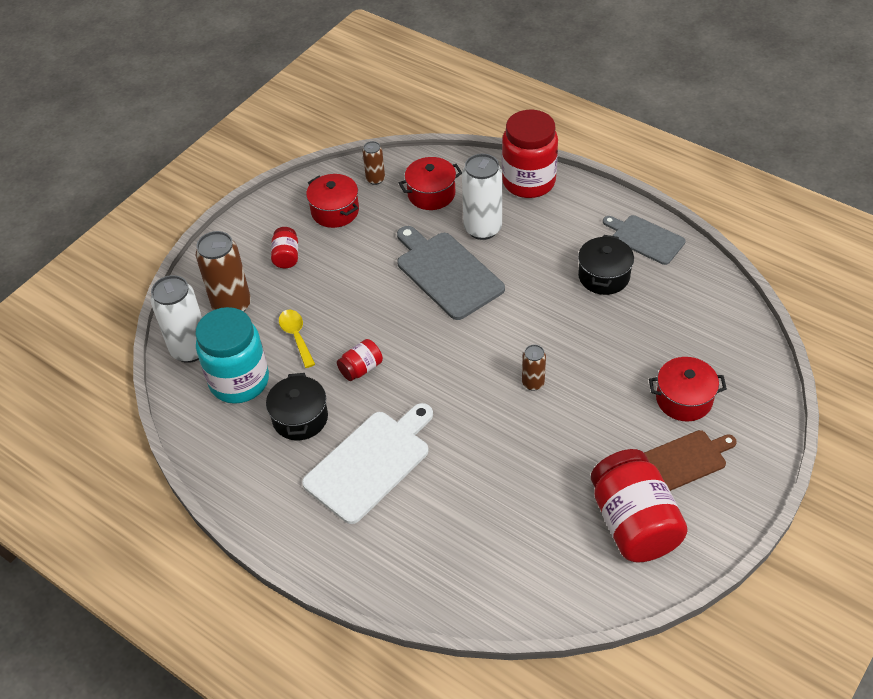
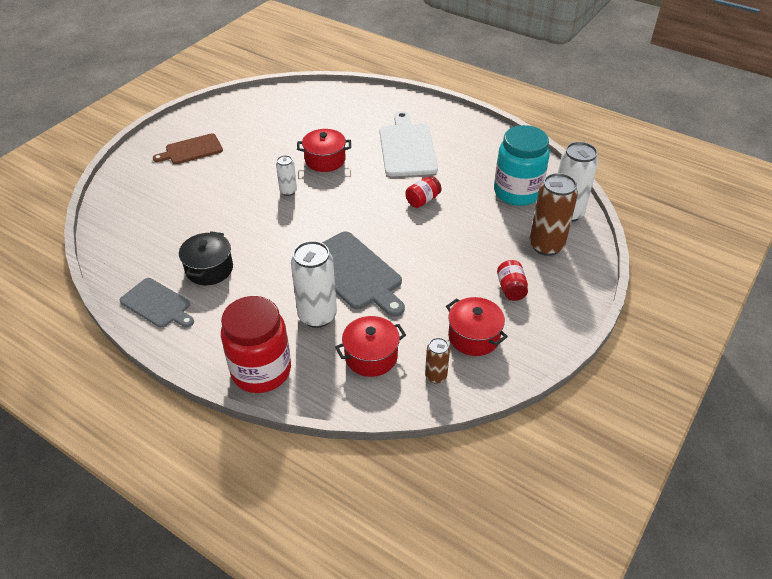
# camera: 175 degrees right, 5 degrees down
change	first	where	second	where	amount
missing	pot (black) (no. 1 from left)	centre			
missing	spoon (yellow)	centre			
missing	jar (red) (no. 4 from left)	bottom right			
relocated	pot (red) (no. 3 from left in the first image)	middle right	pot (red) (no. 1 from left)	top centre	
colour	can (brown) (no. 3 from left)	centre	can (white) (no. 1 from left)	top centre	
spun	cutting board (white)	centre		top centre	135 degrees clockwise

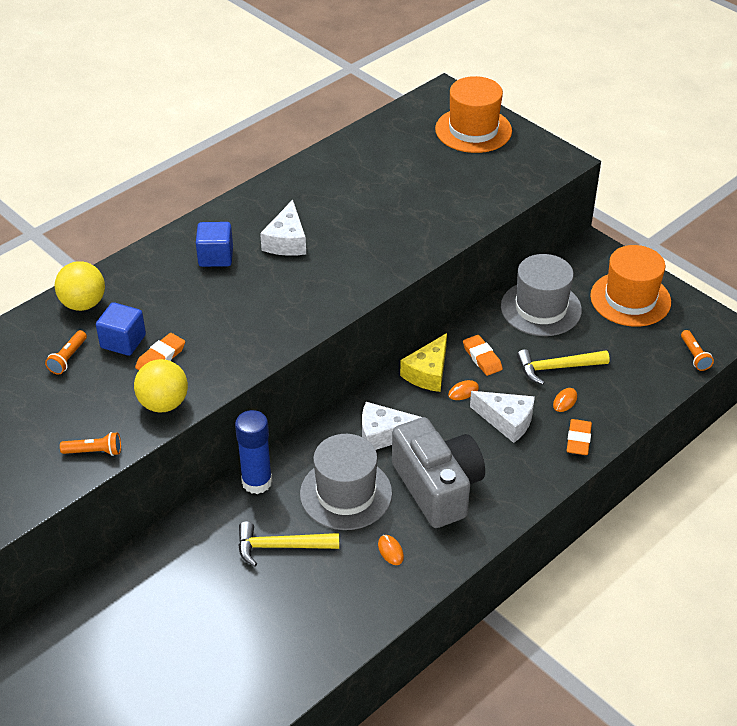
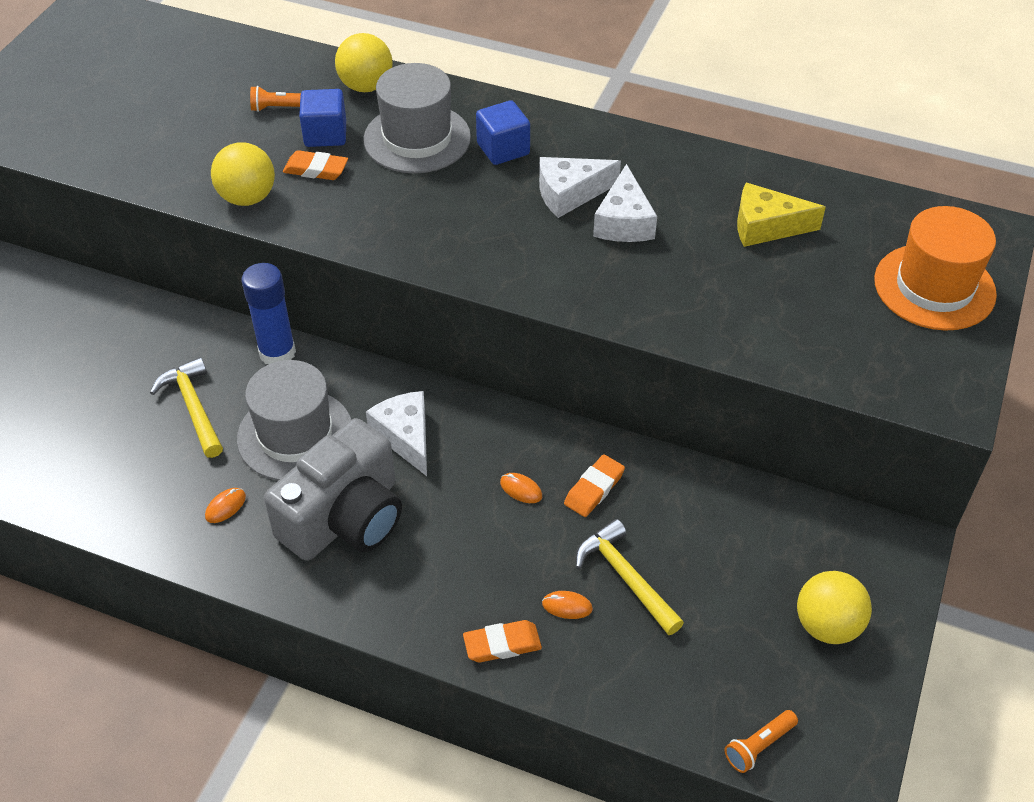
# camera: 65 degrees right, 5 degrees up
change	first	where	second	where	amount
missing	flashlight (orange) (no. 2 from left)	middle left			
relocated	cheese (yellow)	centre		top right	
relocated	cheese (white) (no. 3 from left)	middle right		top centre	
relocated	hat (grey) (no. 2 from left)	middle right		top centre	
exchanged	hat (orange) (no. 2 from left)	middle right	ball (yellow) (no. 3 from left)	bottom right	

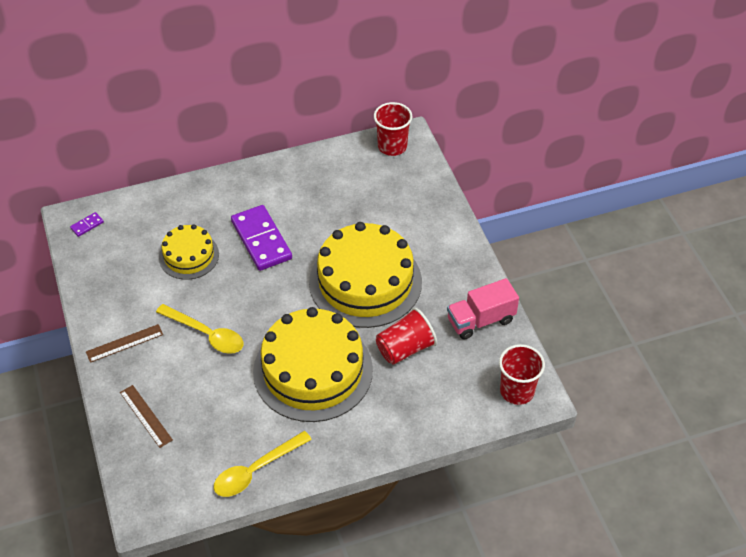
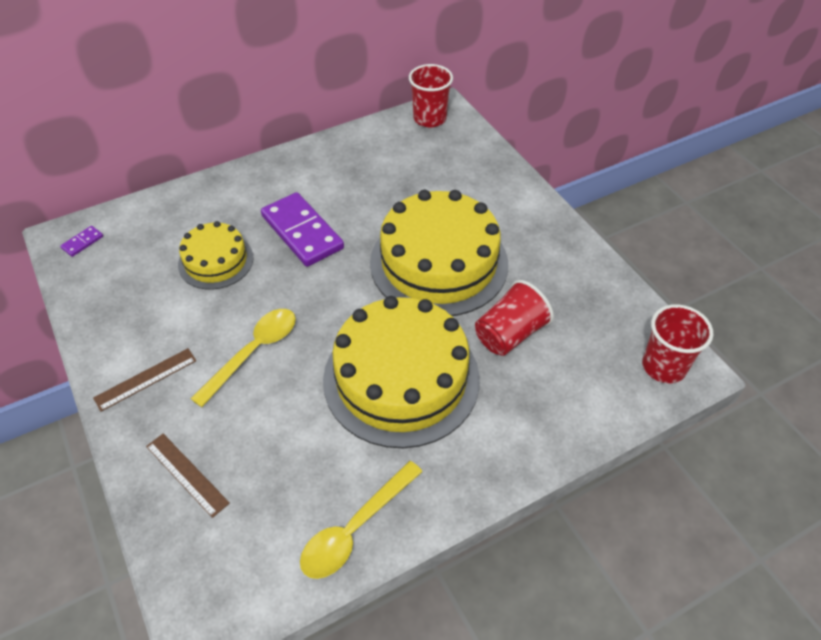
# camera: 10 degrees left, 0 degrees up
change	first	where	second	where	amount
missing	truck (pink)	centre			
spun	spoon (yellow) (no. 1 from left)	middle left		middle left	75 degrees counterclockwise

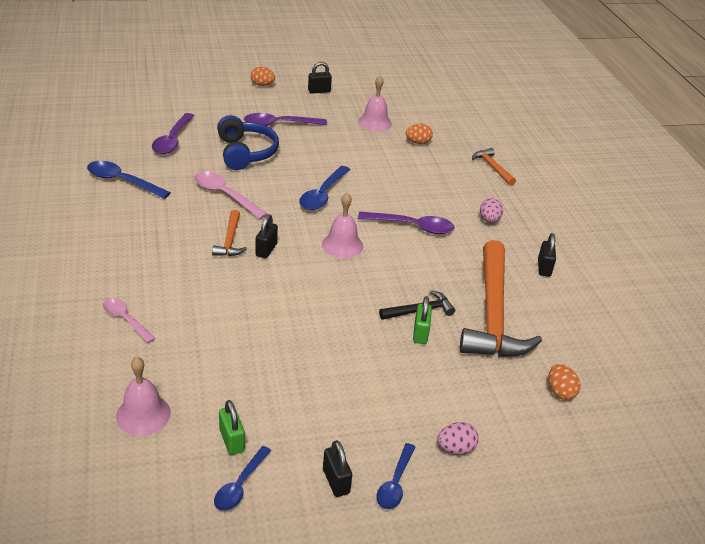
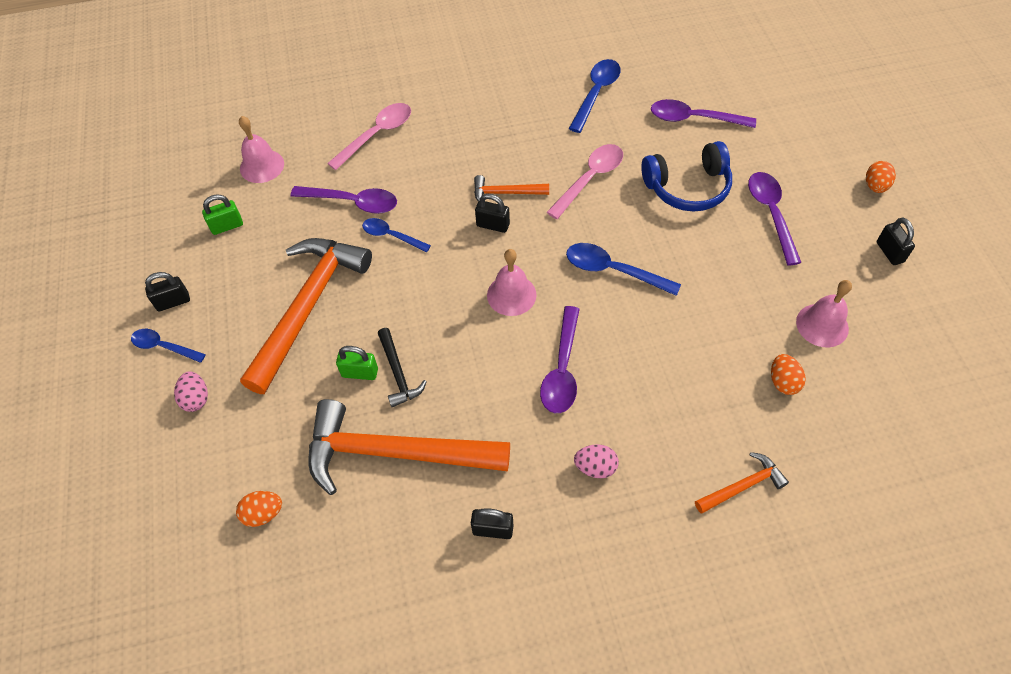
# camera: 95 degrees right, 20 degrees up
change	first	where	second	where	amount
appeared			hammer (orange) (no. 1 from left)	middle left	
appeared			spoon (purple) (no. 1 from left)	top centre	
relocated	spoon (blue) (no. 2 from left)	bottom centre		centre	
size	spoon (pink) (no. 1 from left)	middle left		top centre	x1.53

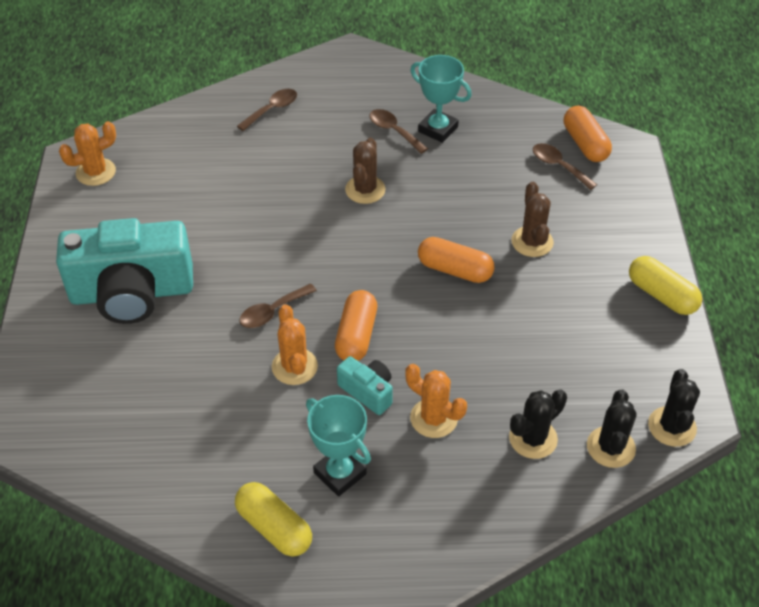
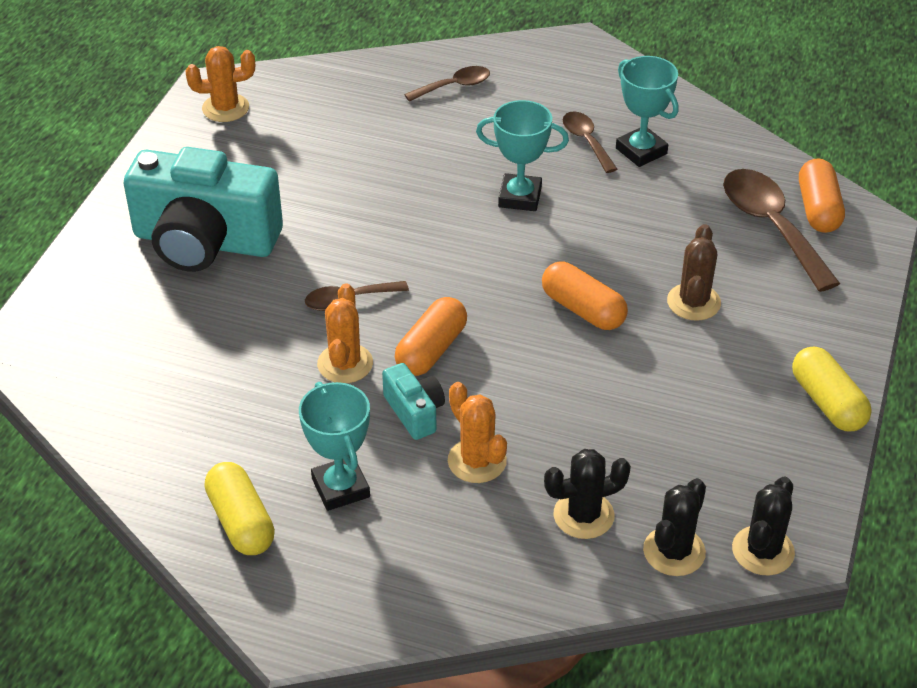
# camera: 20 degrees right, 5 degrees down
change	first	where	second	where	amount
exchanged	cactus (brown) (no. 1 from left)	top centre	trophy (turquoise) (no. 2 from left)	top centre	
size	spoon (brown) (no. 4 from left)	top right		middle right	x1.78

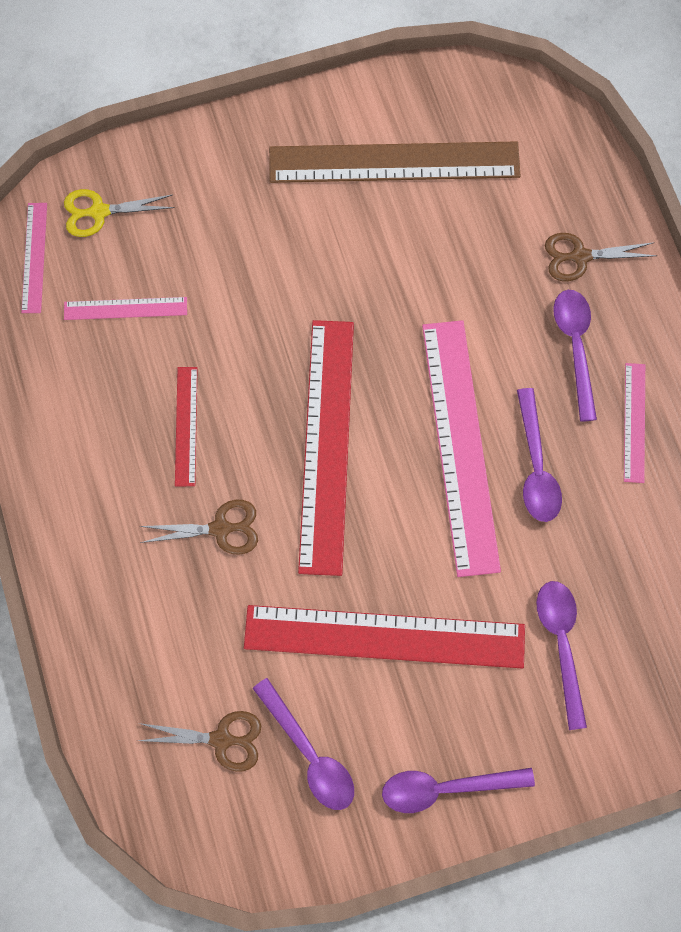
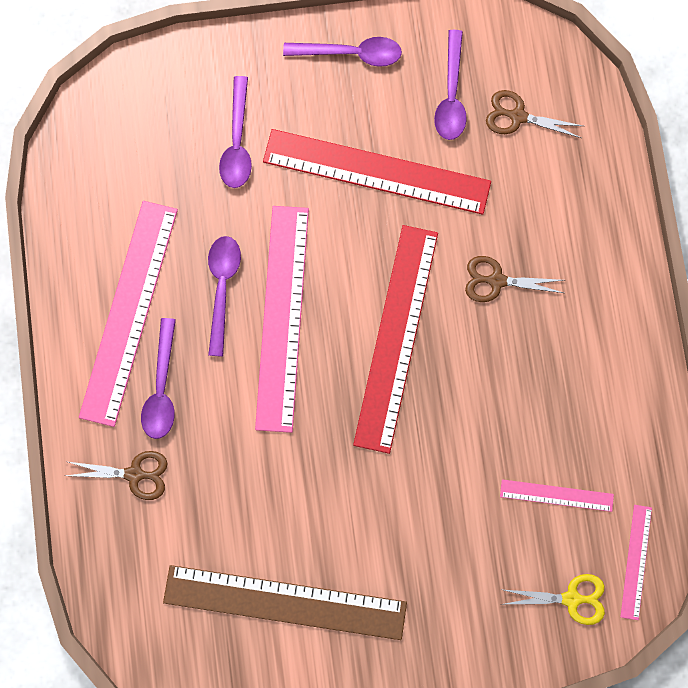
# camera: 170 degrees left, 5 degrees up
change	first	where	second	where	amount
missing	ruler (red) (no. 1 from left)	middle left			
spun	spoon (purple) (no. 1 from left in the first image)	bottom centre	spoon (purple) (no. 5 from left)	top centre	150 degrees counterclockwise
size	ruler (pink) (no. 4 from left in the first image)	middle right	ruler (pink) (no. 1 from left)	middle left	x2.11

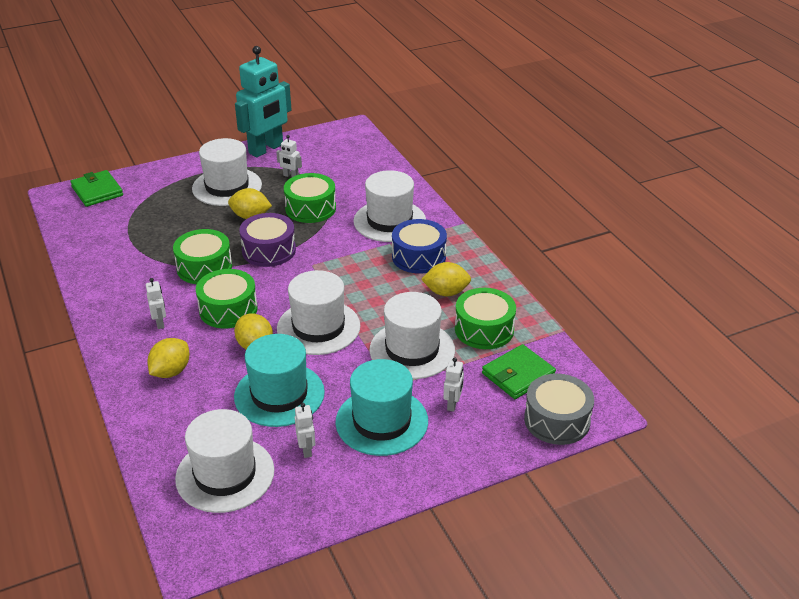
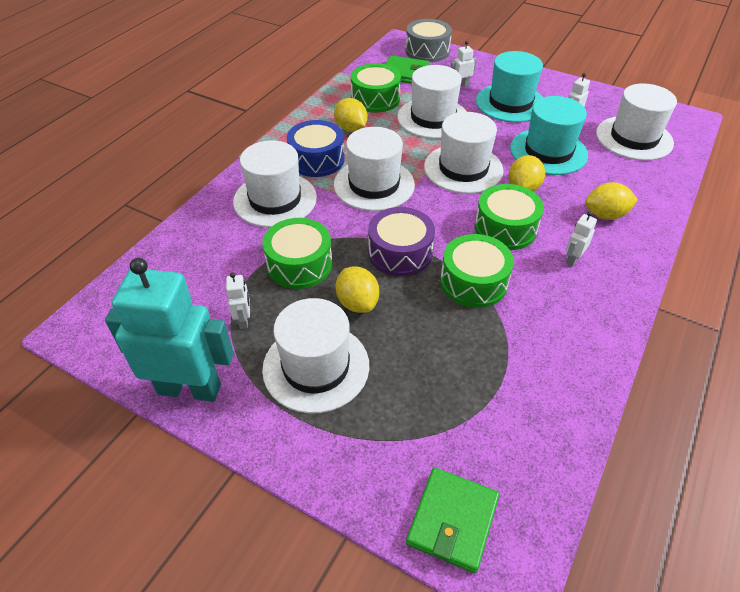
# camera: 125 degrees left, 10 degrees up
change	first	where	second	where	amount
appeared			hat (white) (no. 3 from left)	top centre	

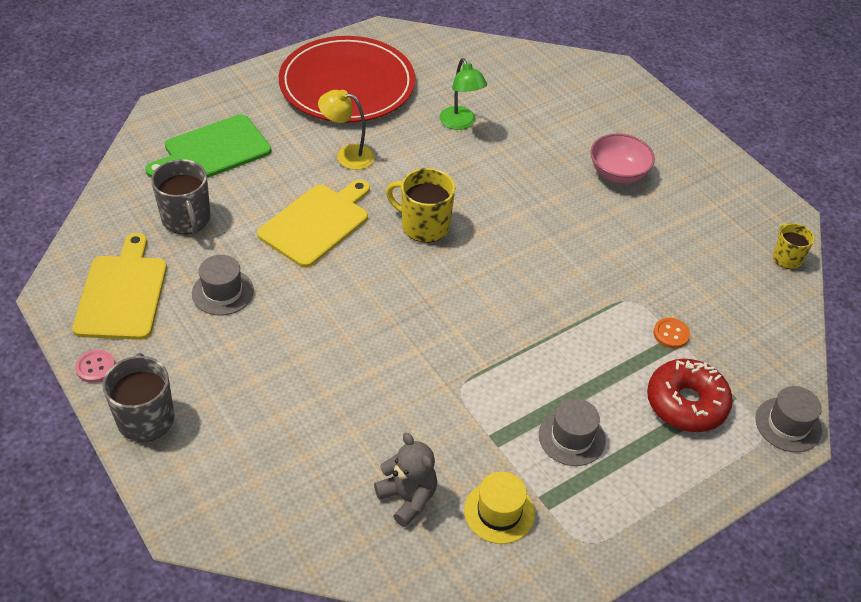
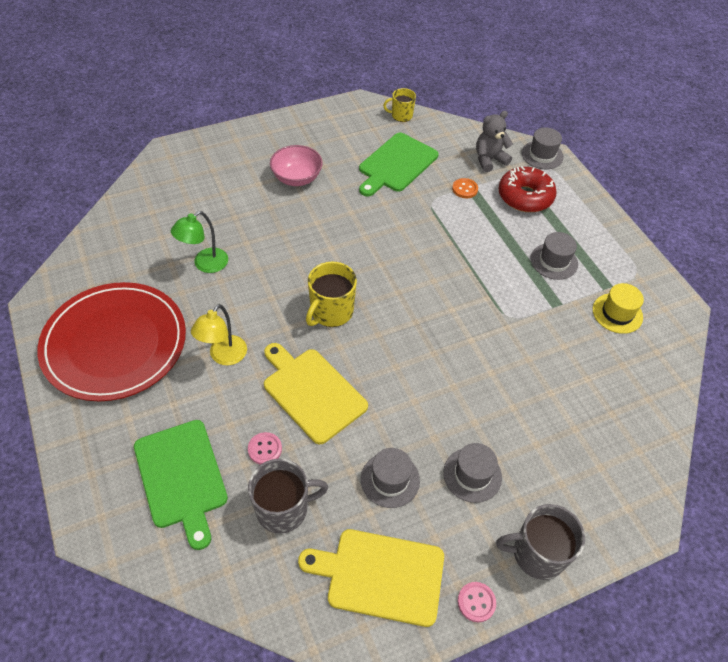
# camera: 80 degrees left, 5 degrees up
change	first	where	second	where	amount
appeared			button (pink) (no. 1 from left)	bottom centre	
appeared			cutting board (green) (no. 2 from left)	top centre	
appeared			hat (grey) (no. 2 from left)	bottom centre	
relocated	teddy bear (grey)	bottom centre		top right	
spun	lamp (green)	top centre		middle left	150 degrees clockwise

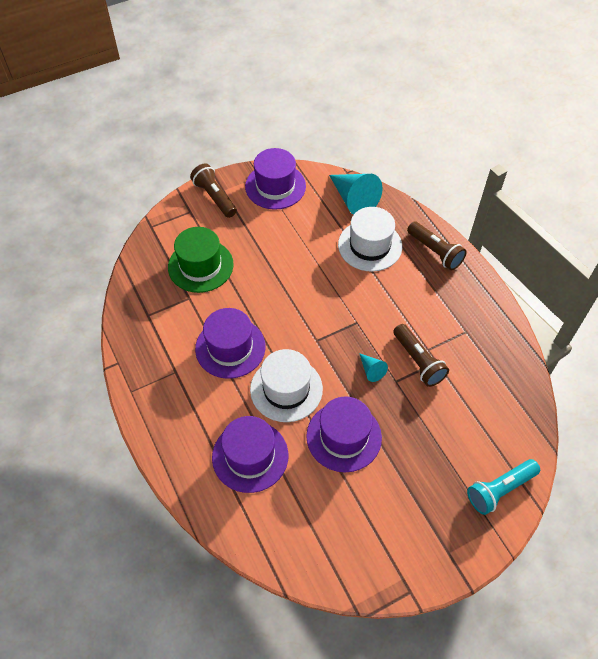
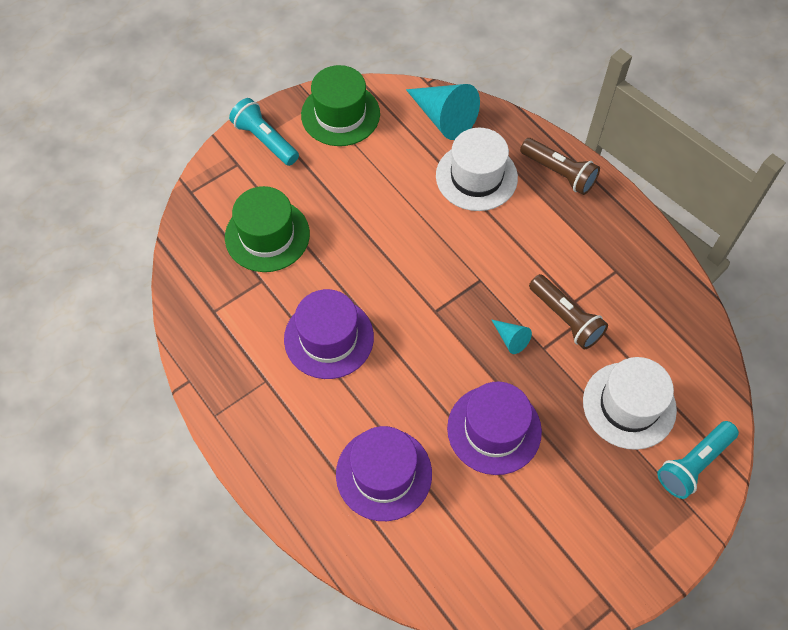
# camera: 10 degrees left, 5 degrees up
change	first	where	second	where	amount
relocated	hat (white) (no. 1 from left in the first image)	centre	hat (white) (no. 2 from left)	middle right	
colour	flashlight (brown) (no. 1 from left)	top centre	flashlight (turquoise) (no. 1 from left)	top centre	
colour	hat (purple) (no. 3 from left)	top centre	hat (green) (no. 2 from left)	top centre	

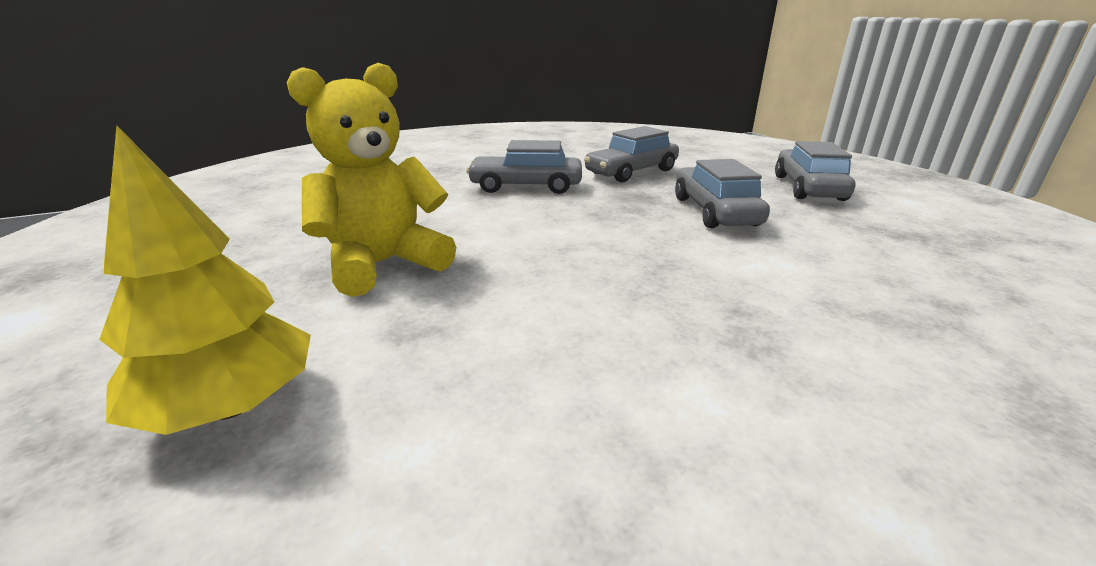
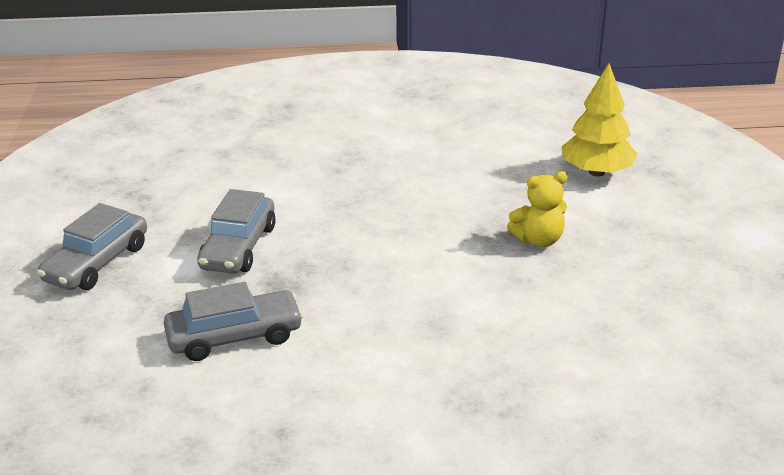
# camera: 160 degrees left, 5 degrees up
change	first	where	second	where	amount
missing	car (grey) (no. 1 from left)	top centre			
size	teddy bear (yellow)	top centre		middle right	x0.60

